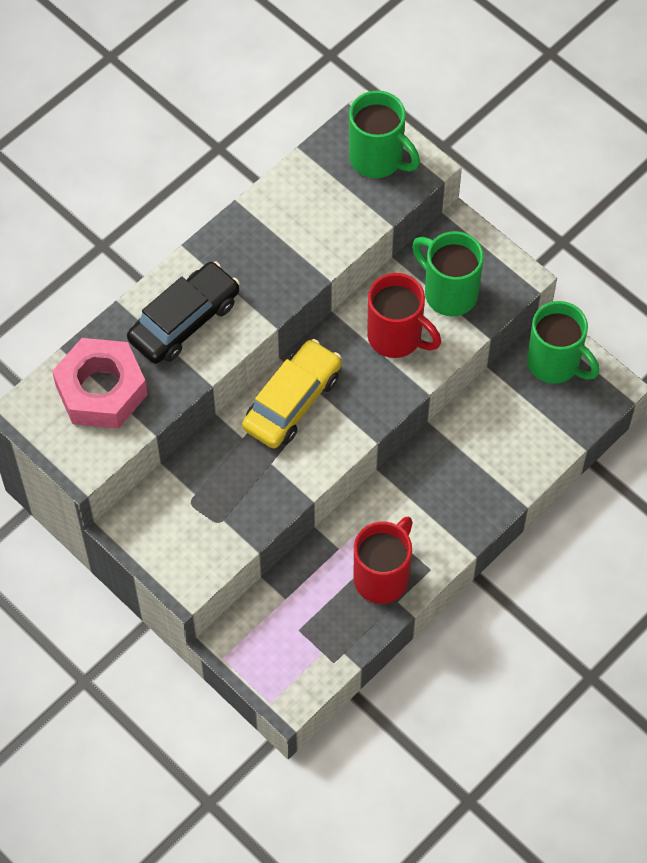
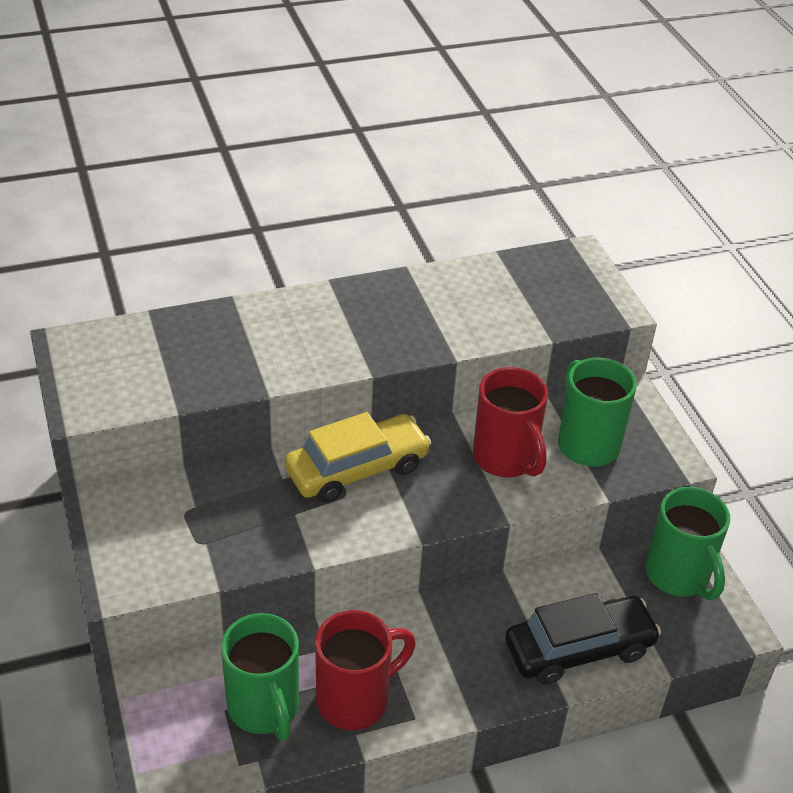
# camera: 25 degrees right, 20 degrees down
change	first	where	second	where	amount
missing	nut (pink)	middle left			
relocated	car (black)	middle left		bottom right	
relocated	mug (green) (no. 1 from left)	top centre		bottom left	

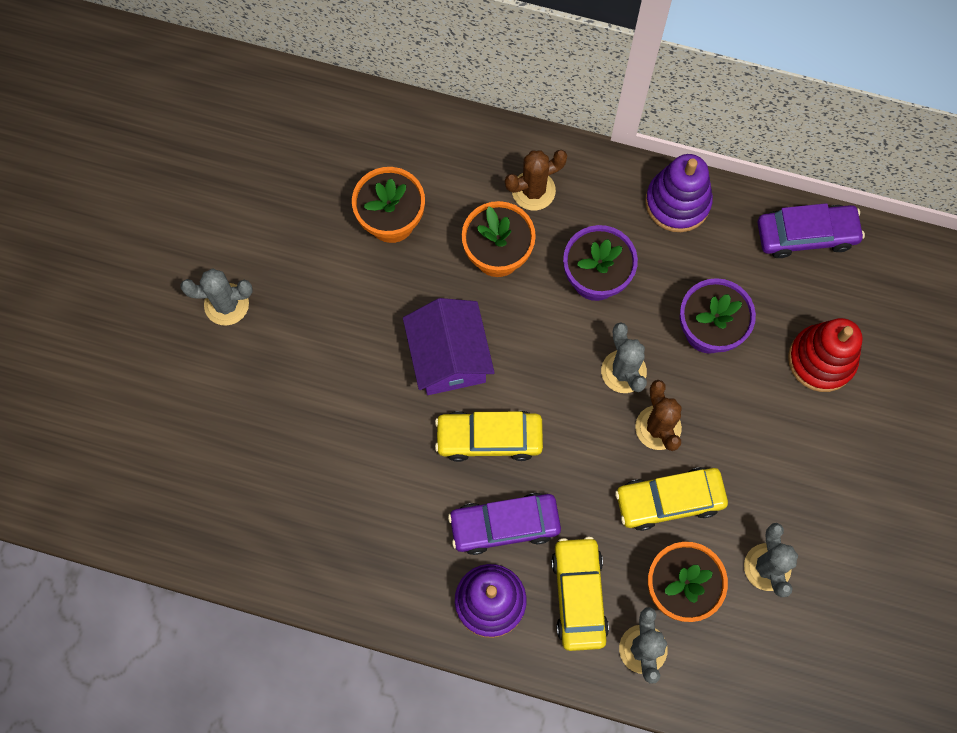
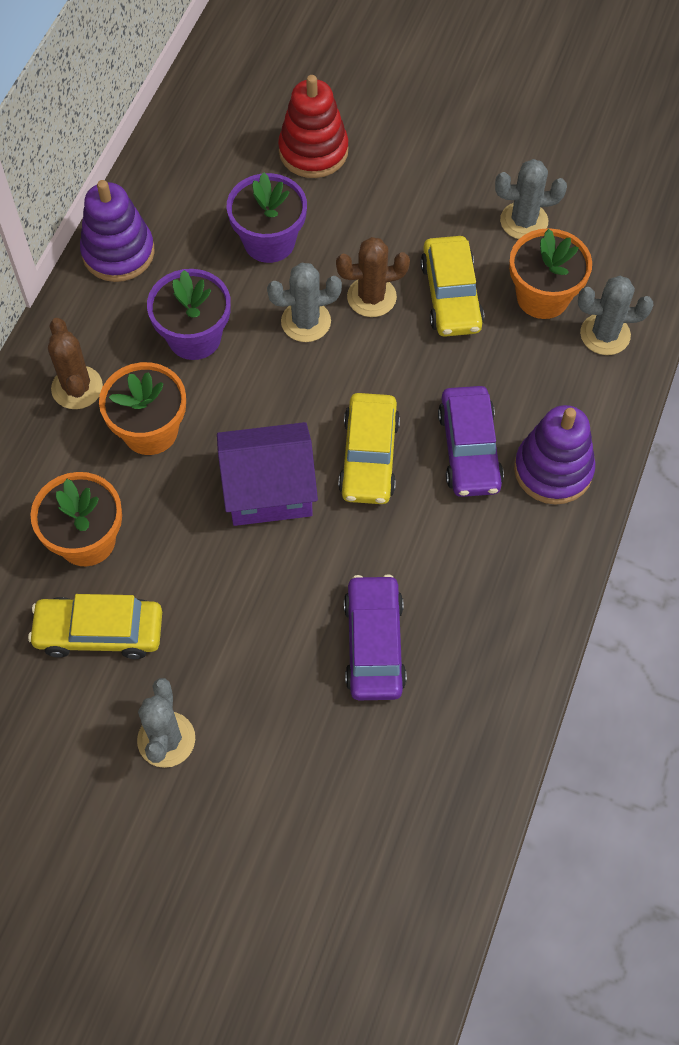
# camera: 85 degrees left, 10 degrees down
change	first	where	second	where	amount
relocated	car (yellow) (no. 2 from left in the first image)	bottom centre	car (yellow) (no. 1 from left)	middle left	
relocated	car (purple) (no. 2 from left in the first image)	top right	car (purple) (no. 1 from left)	centre	

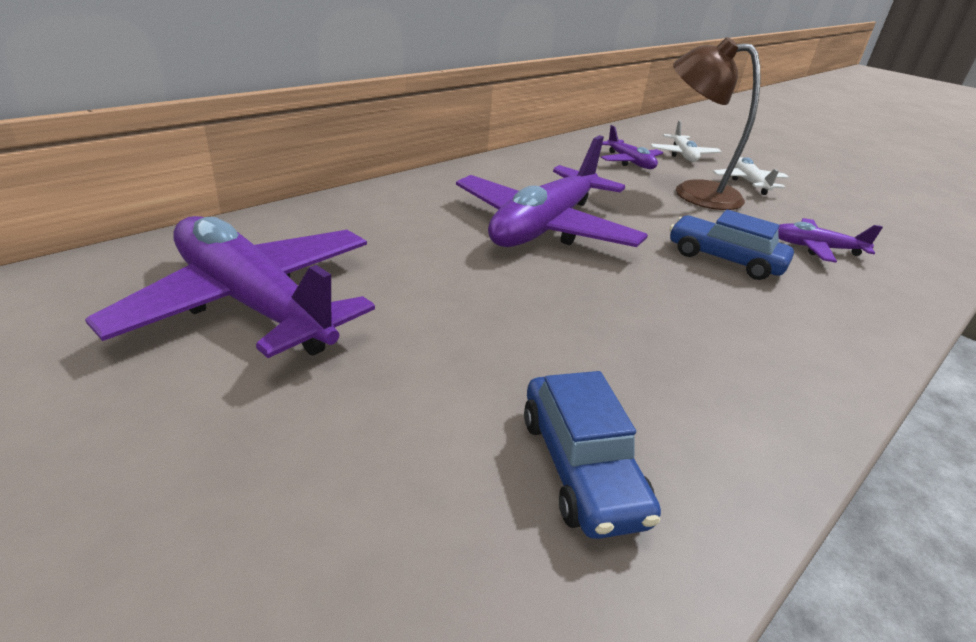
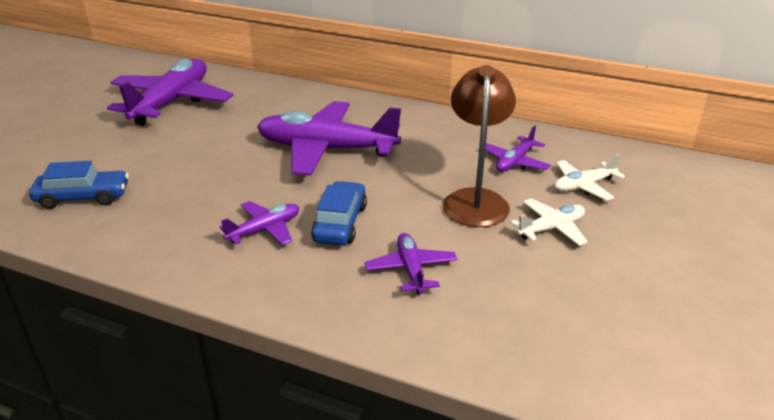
# camera: 70 degrees right, 0 degrees up
change	first	where	second	where	amount
appeared			plane (purple) (no. 2 from left)	centre	
spun	car (blue) (no. 1 from left)	bottom centre		middle left	150 degrees counterclockwise

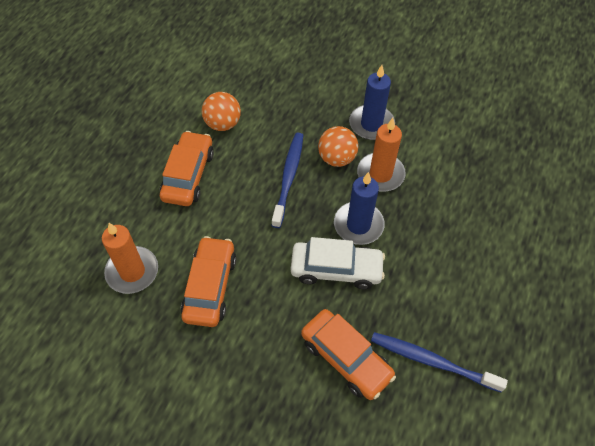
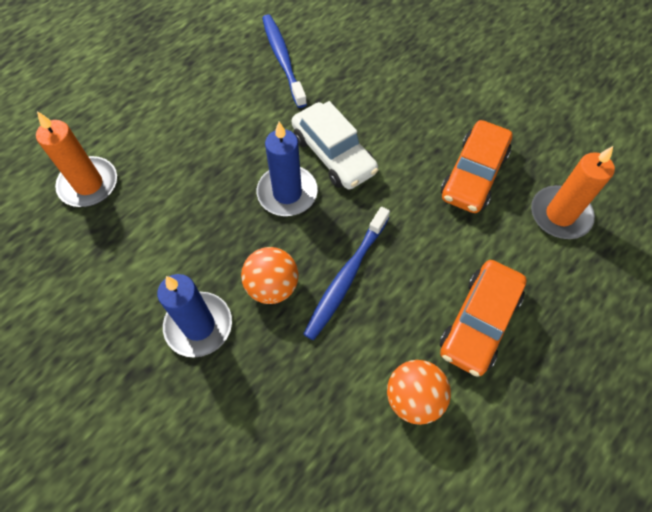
# camera: 160 degrees left, 5 degrees up
change	first	where	second	where	amount
missing	car (orange) (no. 3 from left)	bottom centre			
relocated	candle (orange) (no. 2 from left in the first image)	centre	candle (orange) (no. 1 from left)	top left	
spun	car (white)	centre		top centre	150 degrees counterclockwise
spun	toothbrush (blue) (no. 2 from left in the first image)	bottom right	toothbrush (blue) (no. 1 from left)	top centre	150 degrees counterclockwise

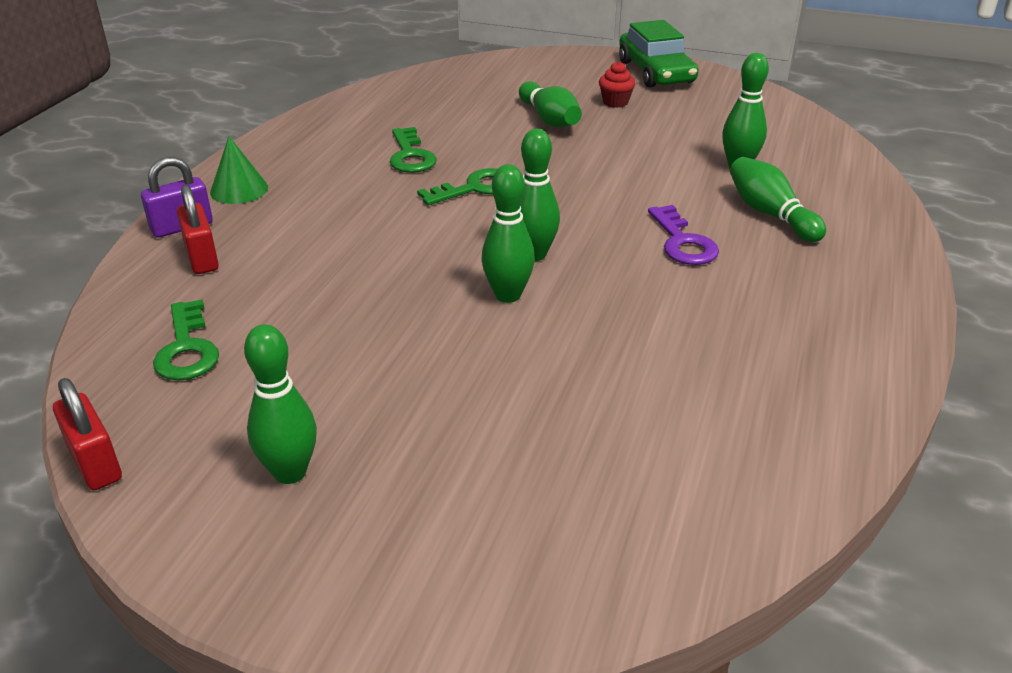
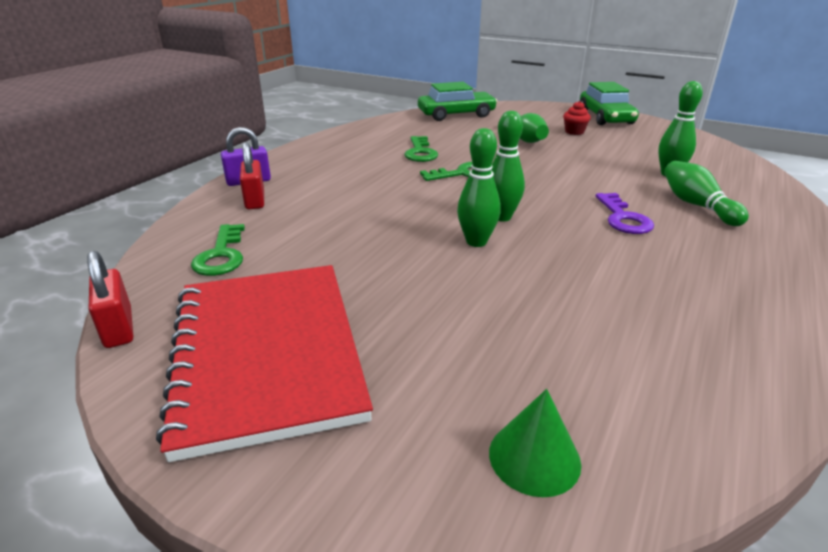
# camera: 10 degrees right, 5 degrees down
change	first	where	second	where	amount
appeared			car (green) (no. 1 from left)	top centre	
relocated	cone (green)	top left		bottom centre	
exchanged	bowling pin (green) (no. 1 from left)	middle left	notebook (red)	middle left	

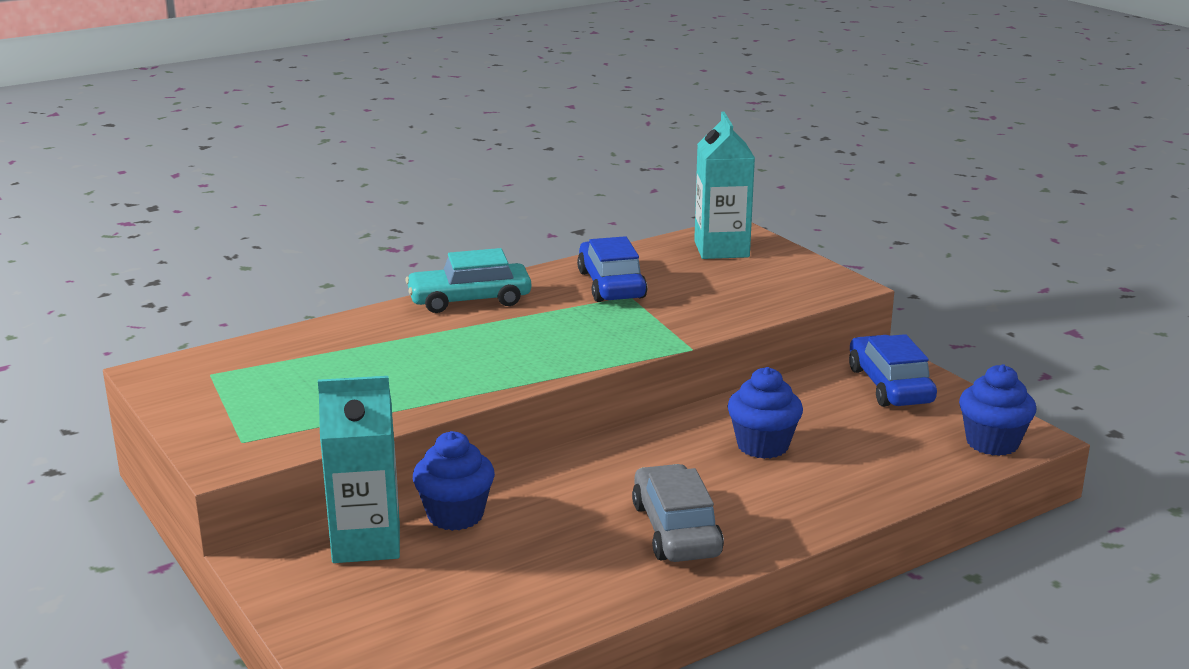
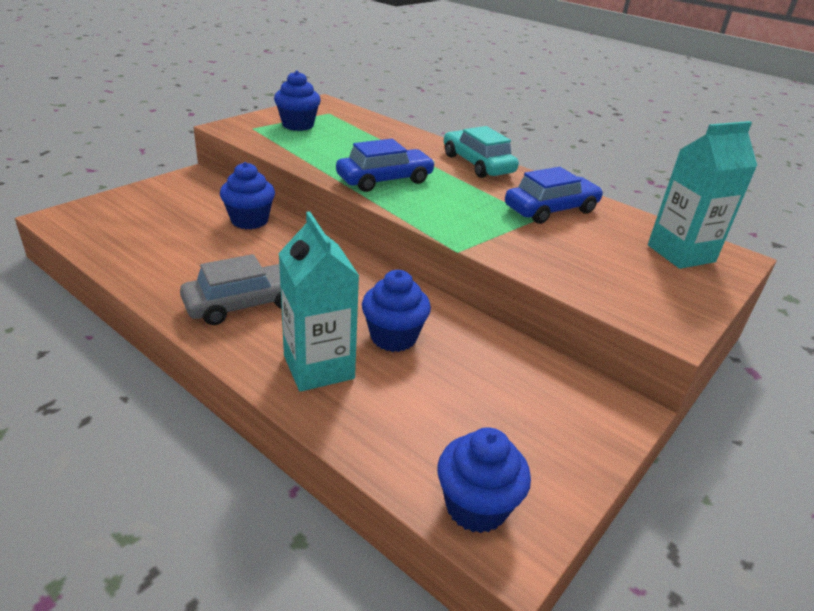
# camera: 70 degrees right, 10 degrees up
change	first	where	second	where	amount
appeared			cupcake (blue) (no. 2 from left)	top centre	
relocated	carton (turquoise) (no. 1 from left)	bottom left		centre	
relocated	car (blue) (no. 2 from left in the first image)	middle right	car (blue) (no. 1 from left)	top centre	

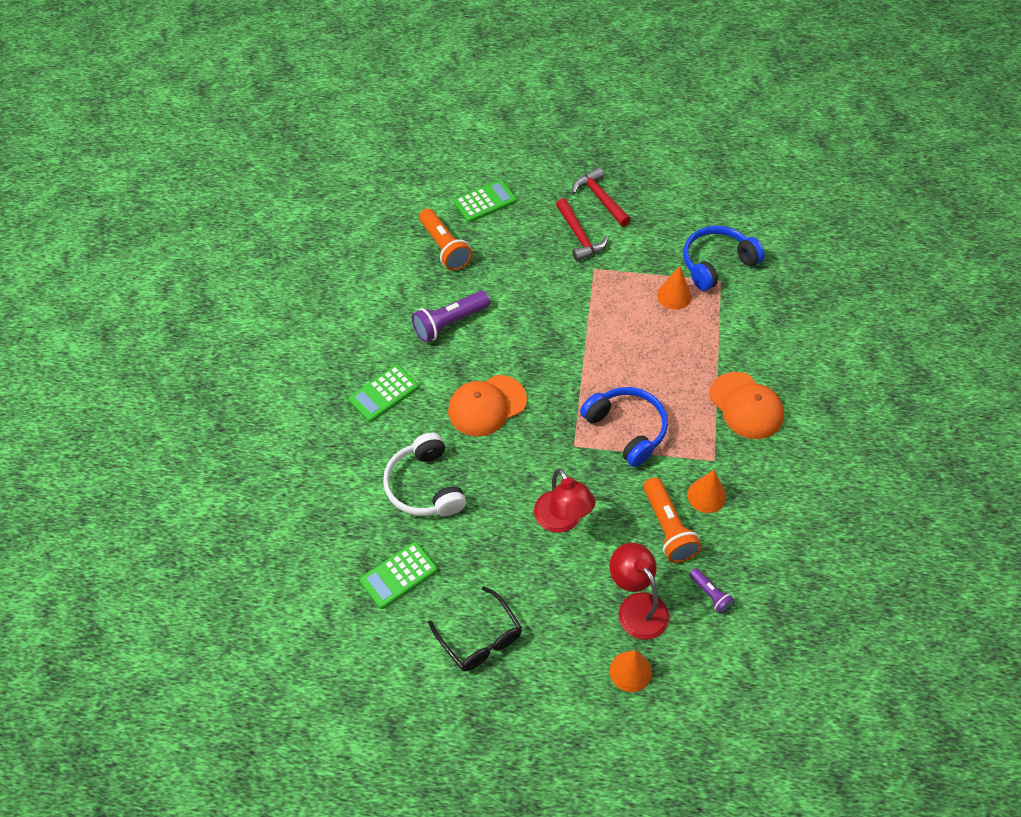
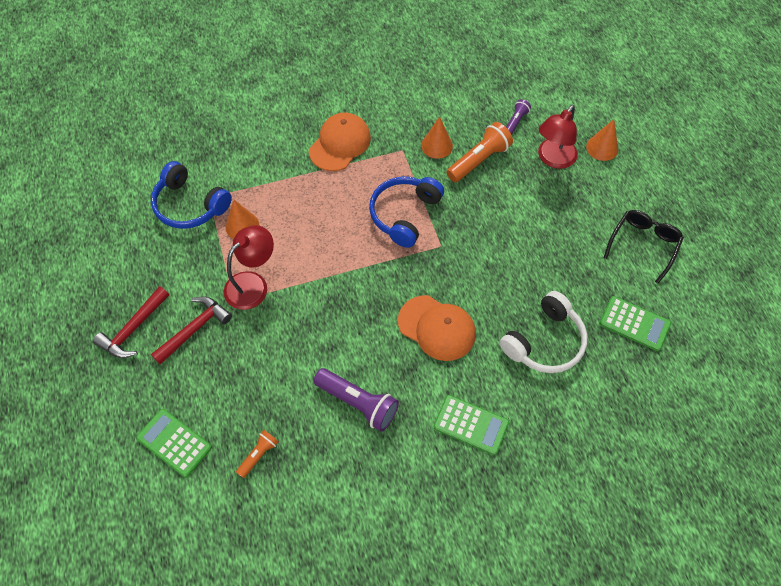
# camera: 115 degrees left, 5 degrees up
change	first	where	second	where	amount
relocated	lamp (red) (no. 1 from left)	centre		middle left	
size	flashlight (orange) (no. 1 from left)	top centre		bottom left	x0.55

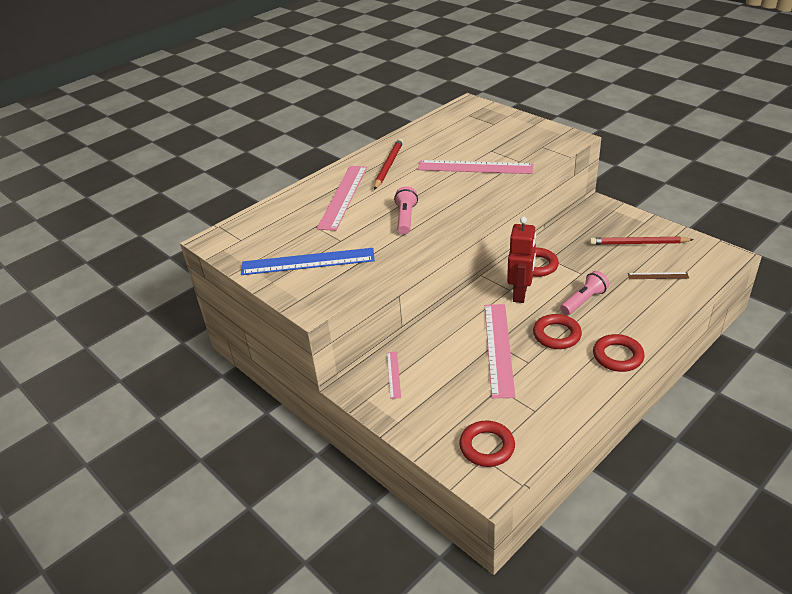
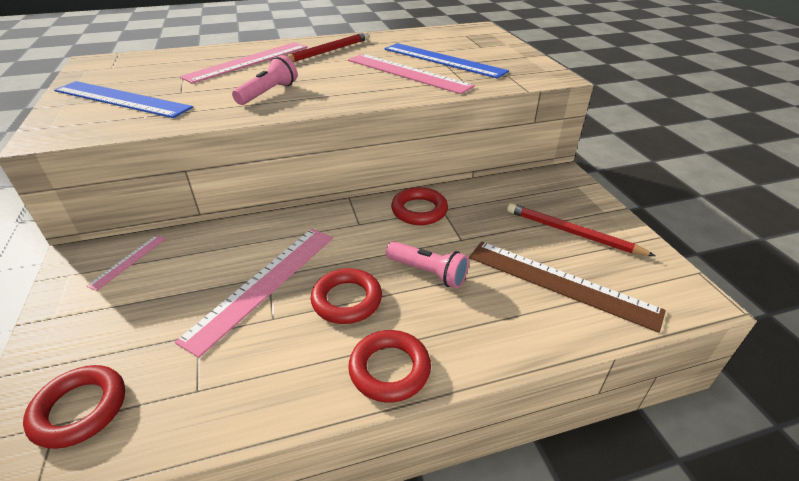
# camera: 25 degrees right, 0 degrees up
change	first	where	second	where	amount
missing	robot (red)	centre			
appeared			ruler (blue) (no. 2 from left)	top centre	
spun	flashlight (pink) (no. 2 from left)	middle right		centre	45 degrees clockwise
size	ruler (brown)	middle right		middle right	x2.11

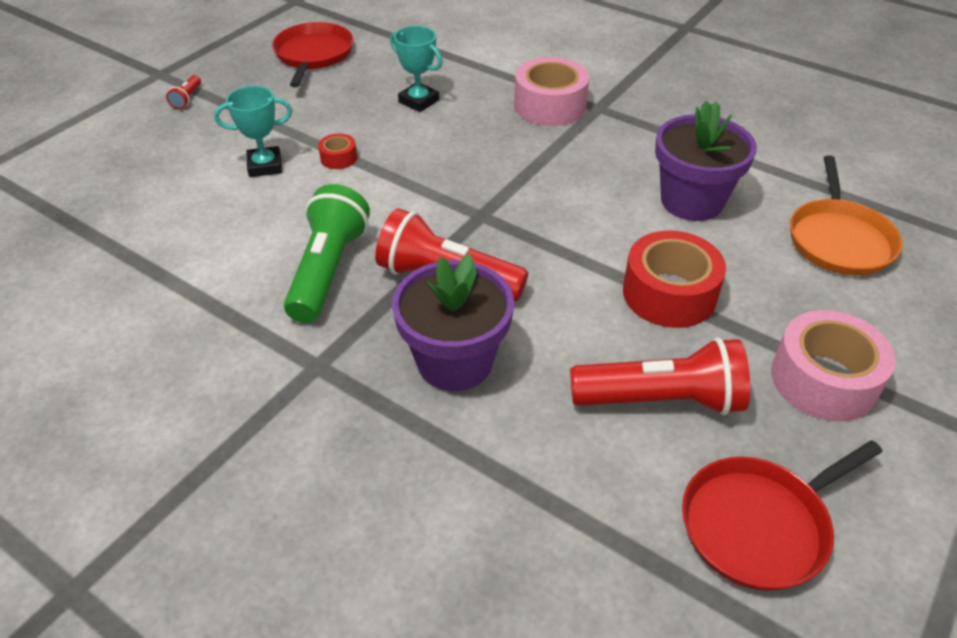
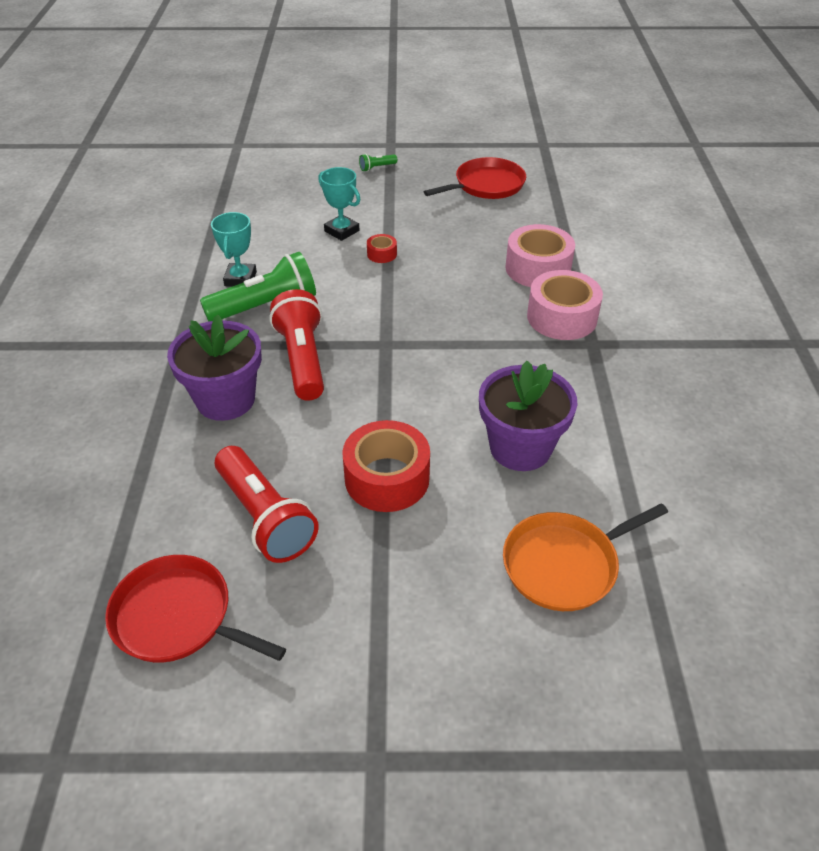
# camera: 55 degrees right, 0 degrees up
change	first	where	second	where	amount
relocated	trophy (turquoise) (no. 2 from left in the first image)	top centre	trophy (turquoise) (no. 1 from left)	top left	
relocated	tape (pink) (no. 2 from left in the first image)	middle right	tape (pink) (no. 1 from left)	top centre	
colour	flashlight (red) (no. 1 from left)	top left	flashlight (green) (no. 2 from left)	top centre	

